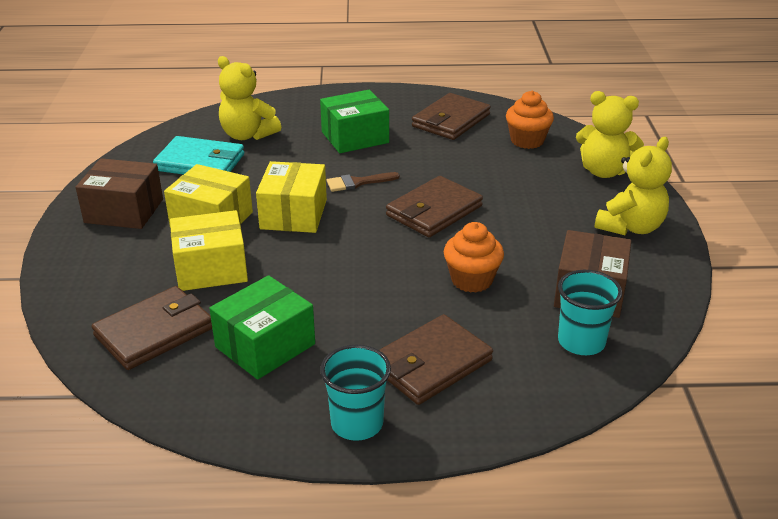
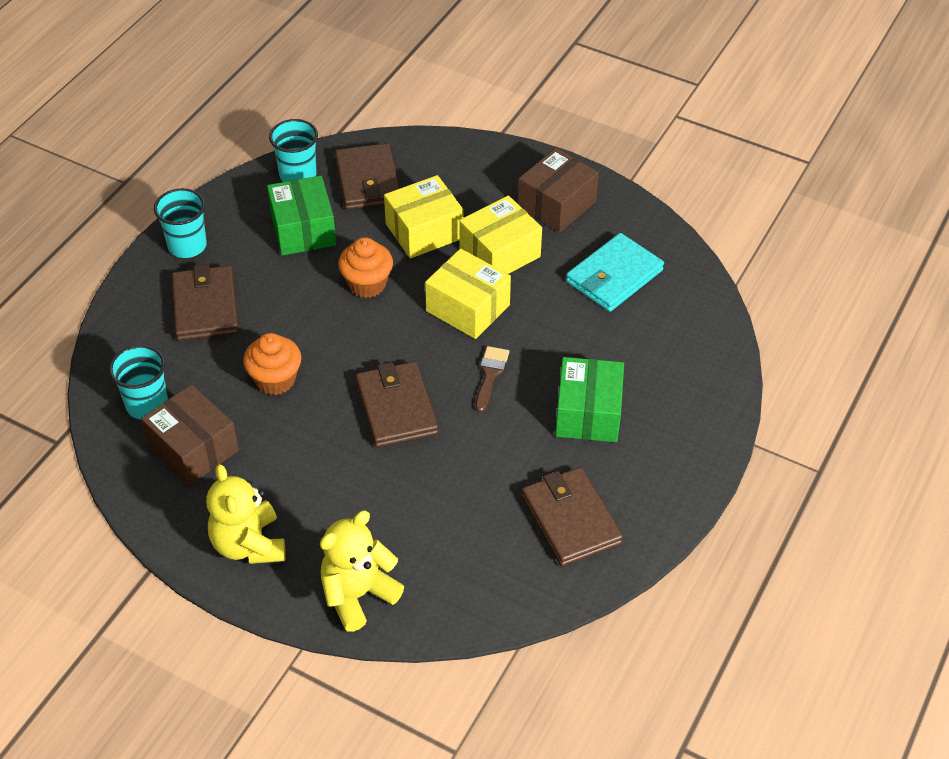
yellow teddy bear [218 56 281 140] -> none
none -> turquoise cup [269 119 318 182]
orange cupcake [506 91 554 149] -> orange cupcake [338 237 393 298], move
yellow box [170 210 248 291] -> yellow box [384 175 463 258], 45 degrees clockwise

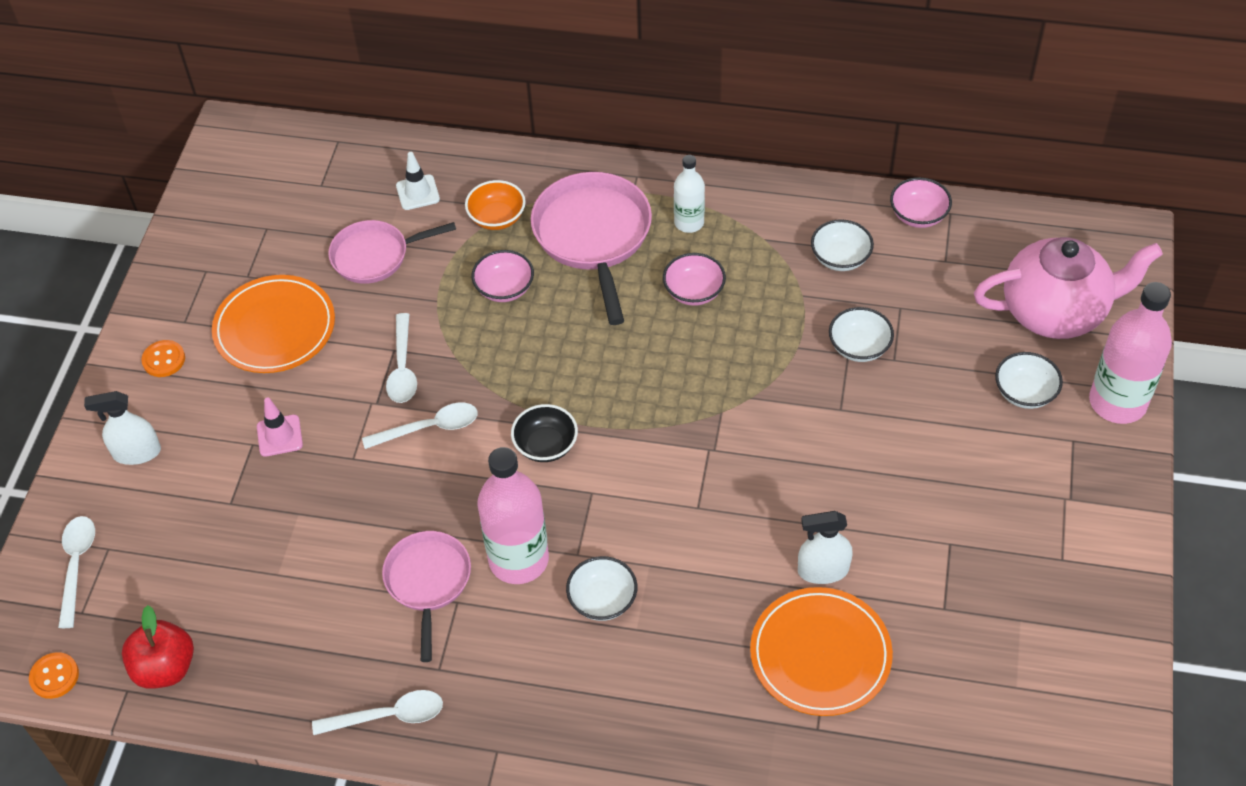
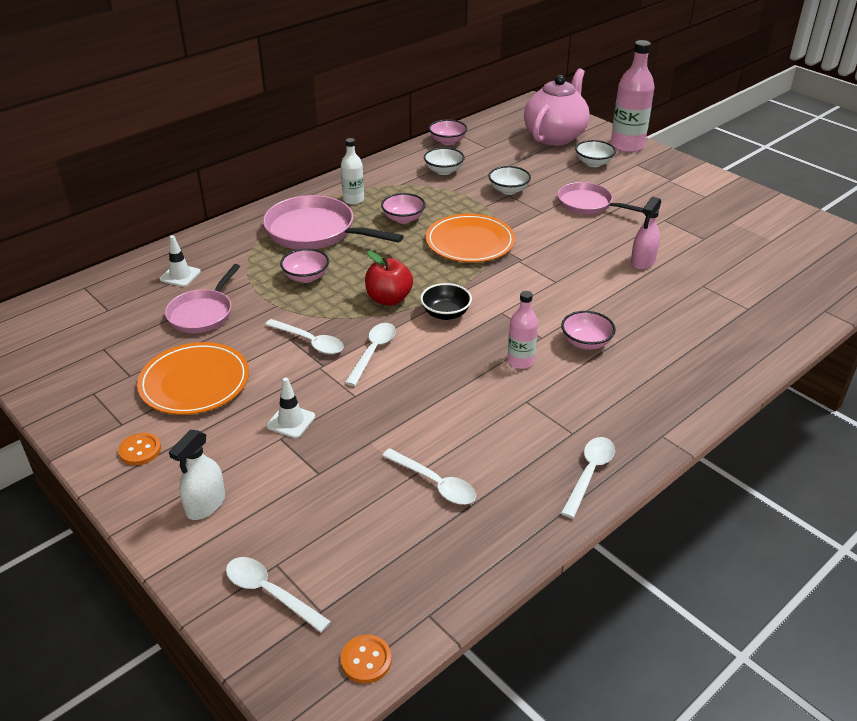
orange bowl [465 180 526 230] -> none
none -> white spoon [382 448 476 504]
red apple [122 605 194 689] -> red apple [365 251 413 306], move
pink pan [382 531 471 662] -> pink pan [558 182 643 214], move
orange plate [750 587 893 716] -> orange plate [426 214 515 262], move
pink traffic cone [257 398 303 457] -> white traffic cone [266 377 315 438]
white bowl [566 556 637 621] -> pink bowl [561 311 616 350]
white spray bottle [798 511 852 584] -> pink spray bottle [631 197 661 270]
pink bottle [477 447 549 584] -> pink bottle [507 291 538 369], x0.57

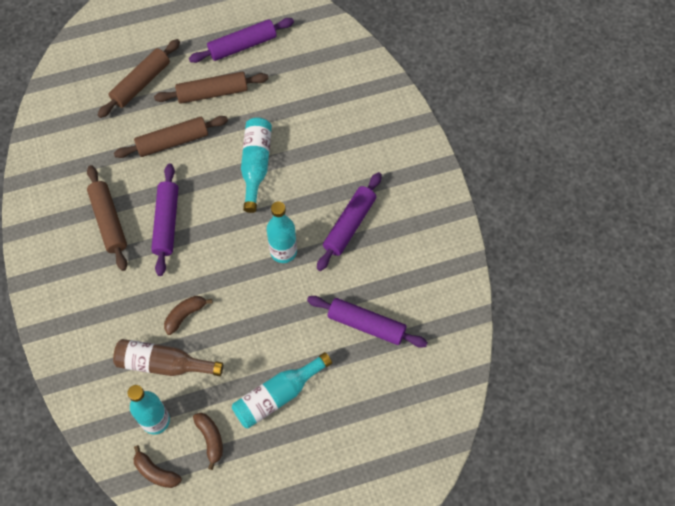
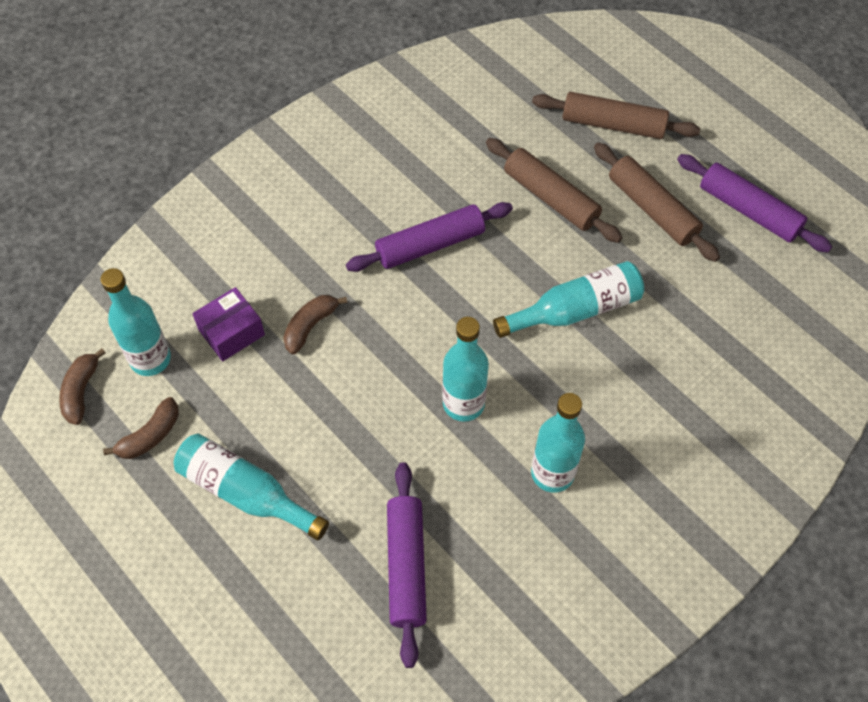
brown rolling pin [87 165 127 271] -> none
brown bottle [113 339 223 376] -> purple box [192 287 265 361]
purple rolling pin [317 172 382 271] -> turquoise bottle [531 393 585 493]
brown banana [164 296 212 335] -> brown banana [283 295 347 354], 75 degrees counterclockwise

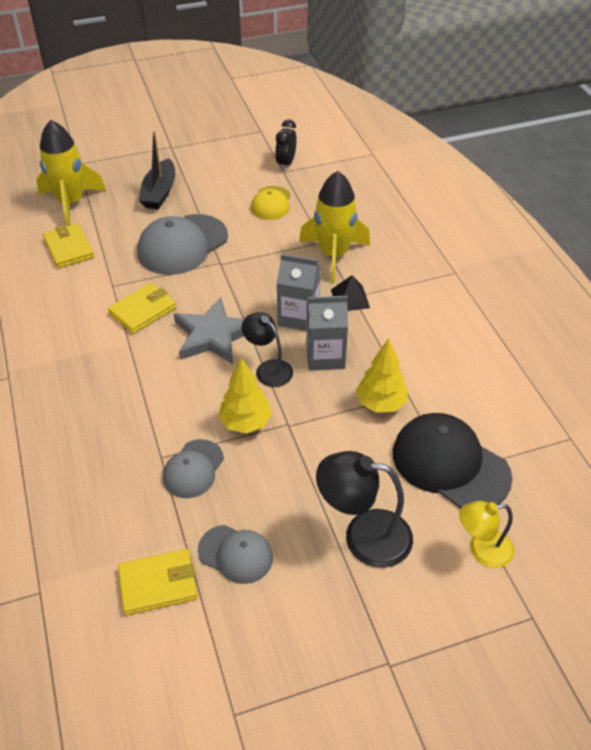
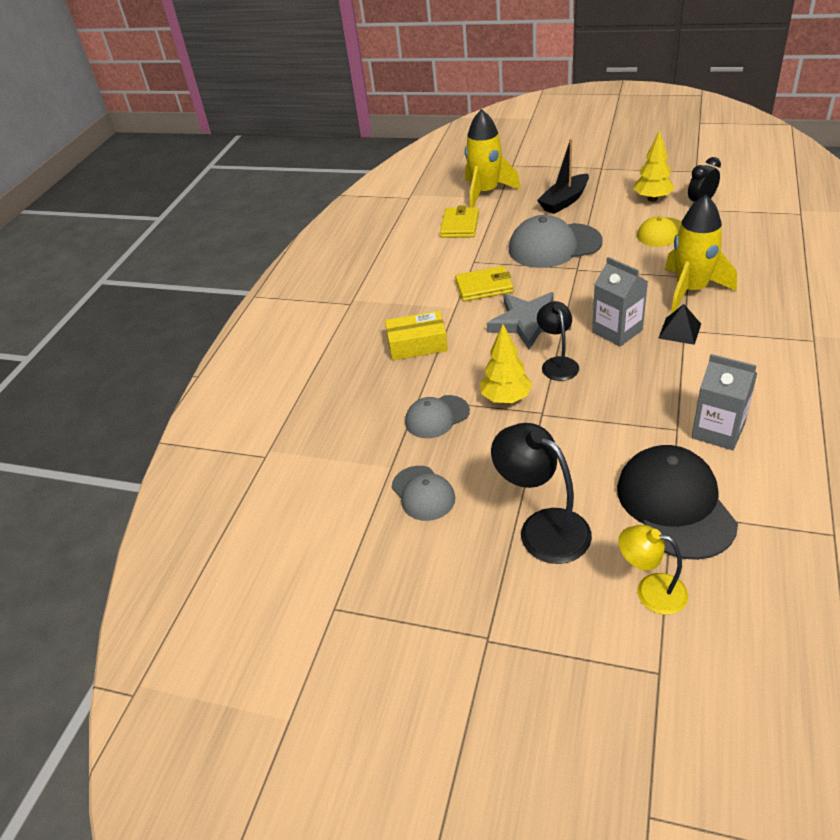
yellow wallet [118 549 198 615] -> none
none -> yellow box [385 311 448 361]
grey carton [306 296 348 370] -> grey carton [692 354 757 450], move
yellow tree [356 339 408 413] -> yellow tree [633 130 675 202], move

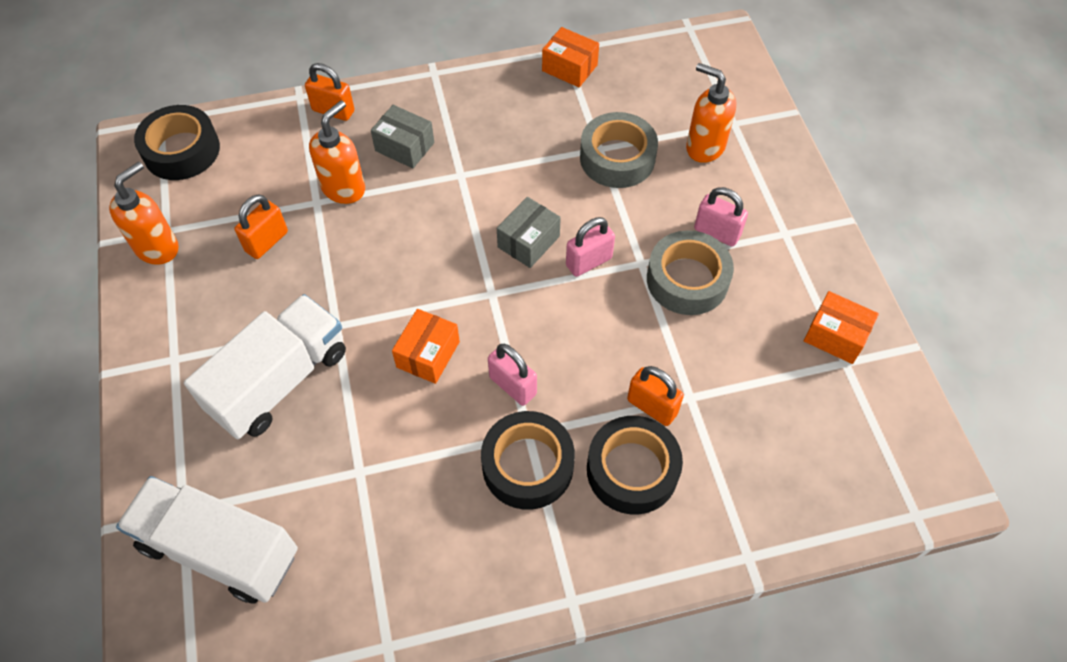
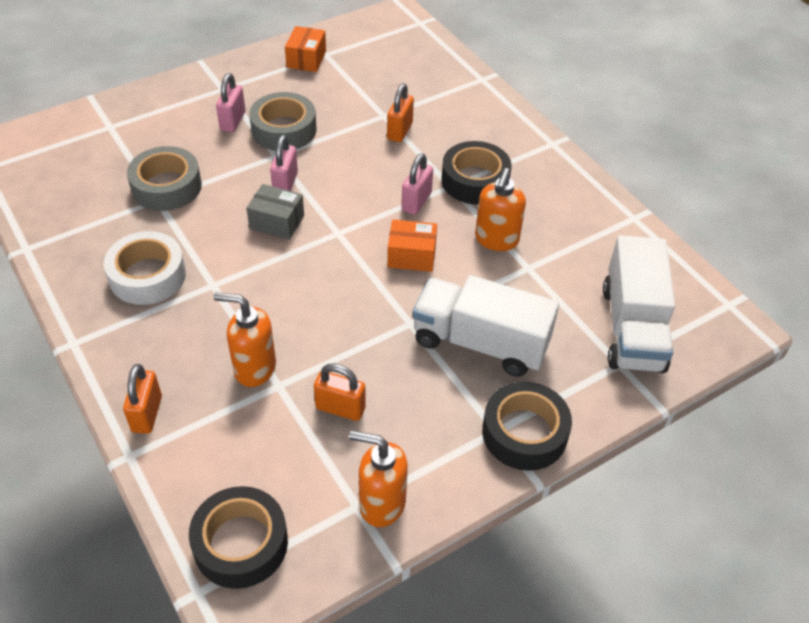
grey box [371 105 434 168] -> none
orange box [542 27 599 87] -> none
none -> white tape [104 231 186 305]
black tape [587 416 683 514] -> black tape [482 382 572 471], move
orange soap dispenser [686 63 736 163] -> orange soap dispenser [475 168 526 251], move
pink padlock [566 217 615 277] -> pink padlock [270 135 298 191], 60 degrees clockwise

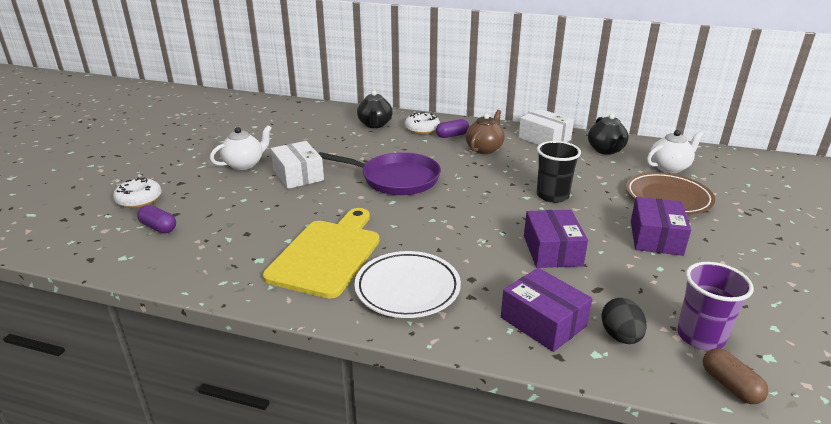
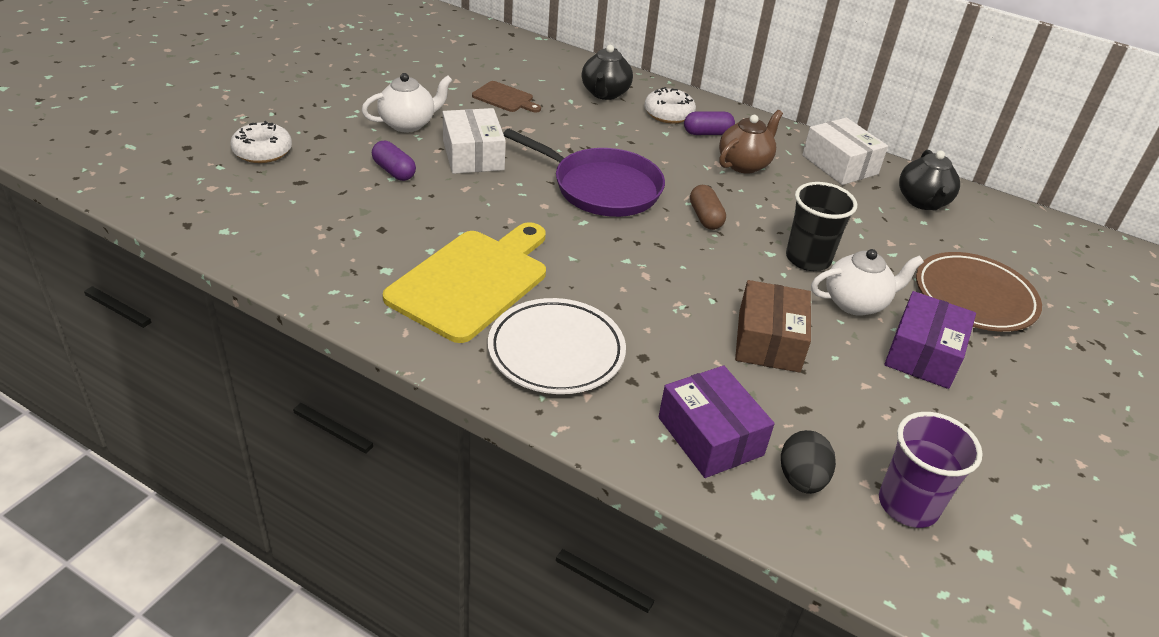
none -> brown cutting board [472 81 541 112]
purple capsule [137 205 176 233] -> purple capsule [372 141 416 181], move
white teapot [647 130 704 173] -> white teapot [811 249 924 316], move
brown capsule [703 348 768 404] -> brown capsule [690 185 726 230], move
purple box [524 210 588 268] -> brown box [735 280 811 373]

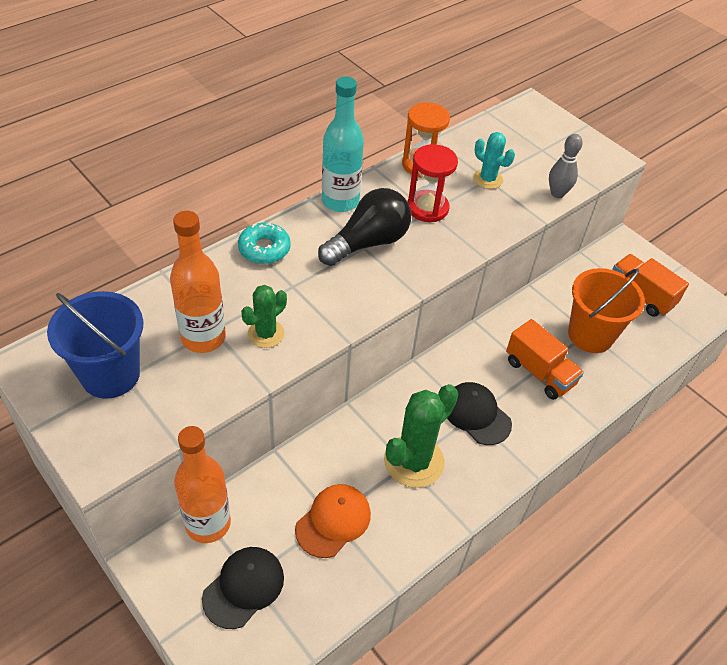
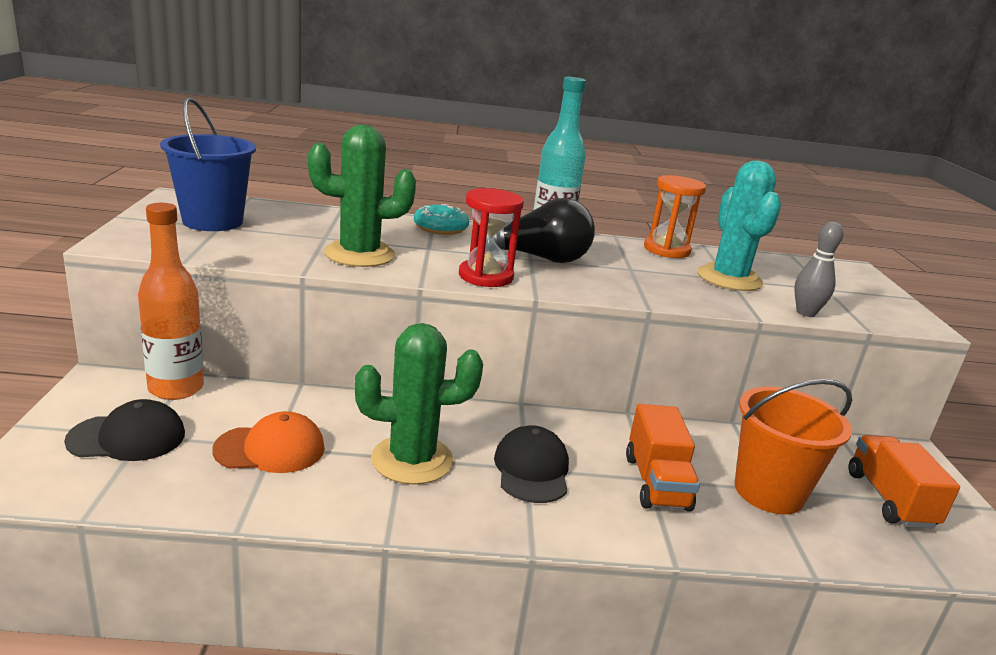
orange bottle [170 211 226 353] -> none
red hourglass [408 144 458 222] -> red hourglass [459 188 524 287], move
green cactus [241 285 287 348] -> green cactus [308 125 416 267], x1.72
turquoise cactus [473 132 515 189] -> turquoise cactus [697 160 781 291], x1.72

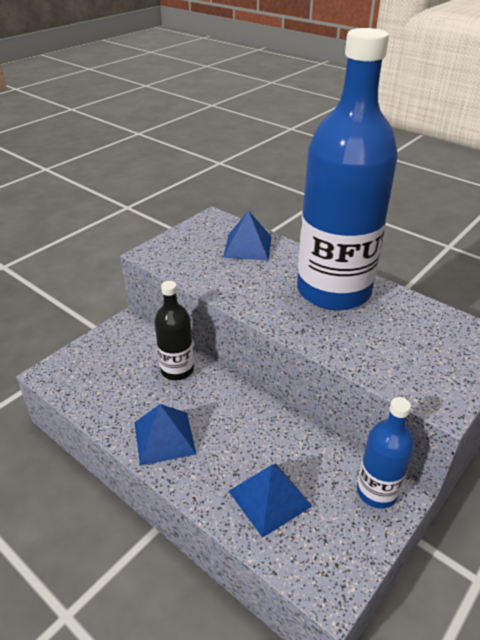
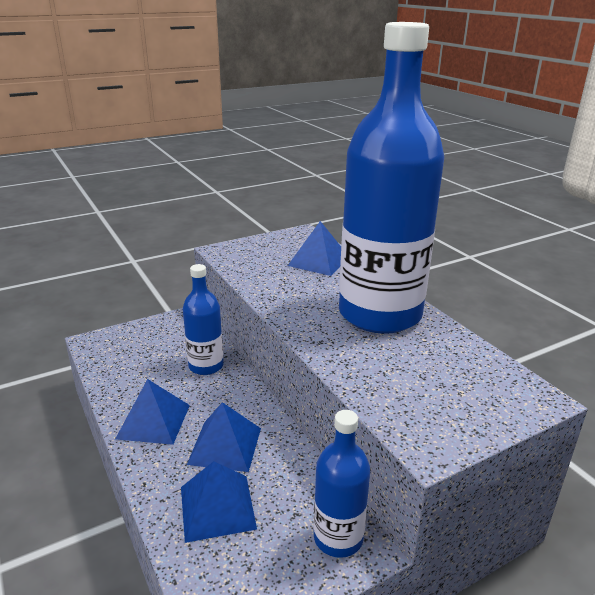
none -> blue pyramid [187 402 261 472]
black bottle [154 281 194 380] -> blue bottle [183 264 224 375]

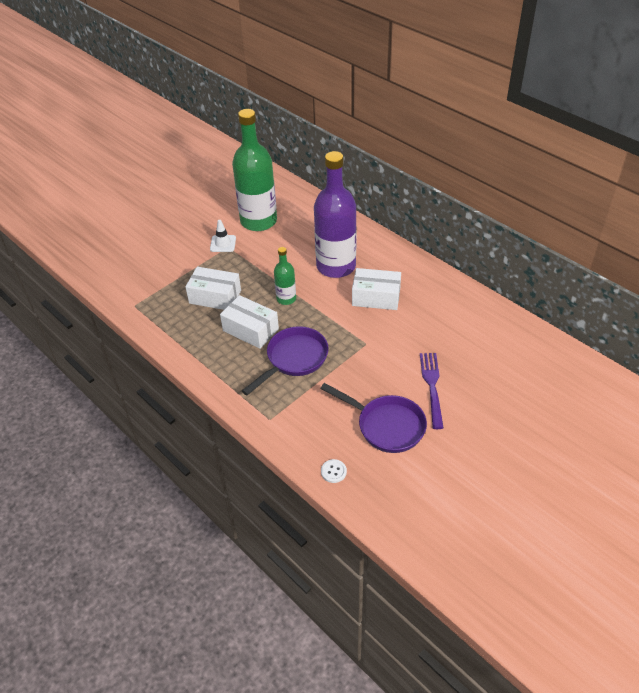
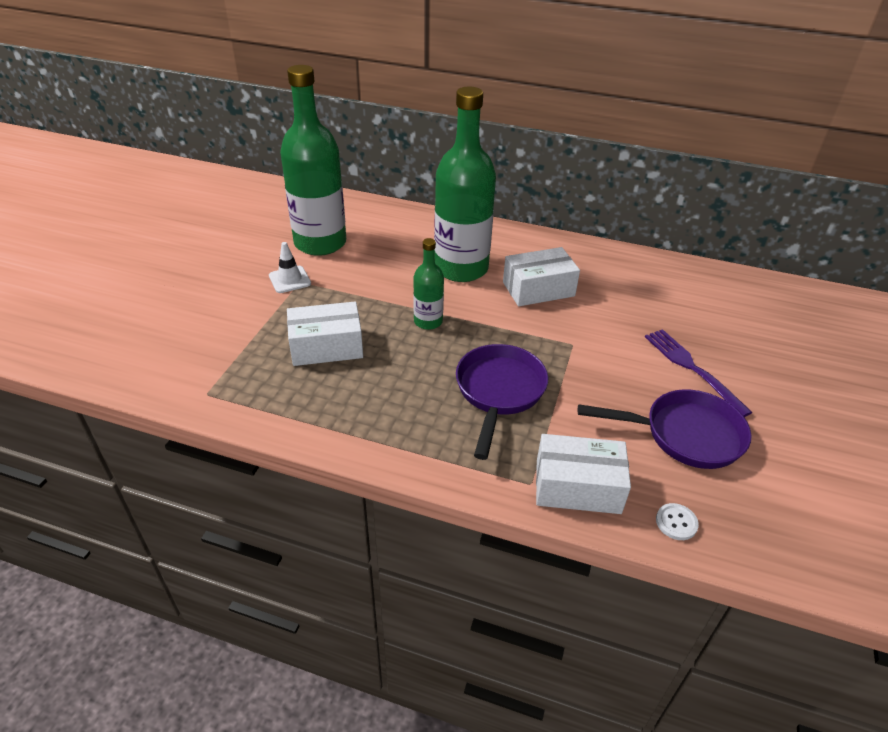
white box [220 295 279 349] -> white box [536 434 631 514], move
purple bottle [314 151 357 278] -> green bottle [434 87 496 282]

